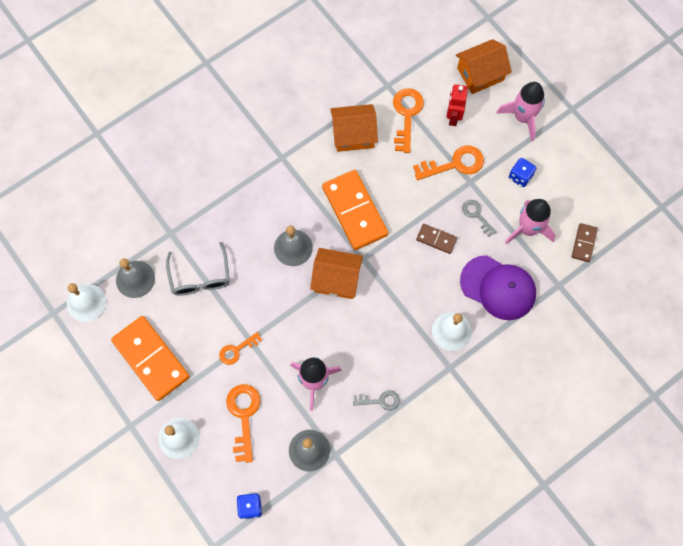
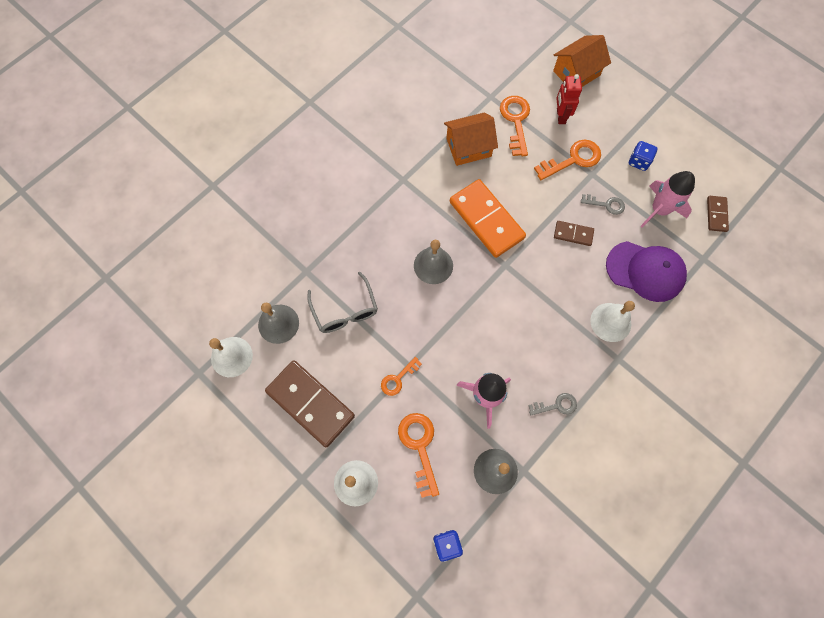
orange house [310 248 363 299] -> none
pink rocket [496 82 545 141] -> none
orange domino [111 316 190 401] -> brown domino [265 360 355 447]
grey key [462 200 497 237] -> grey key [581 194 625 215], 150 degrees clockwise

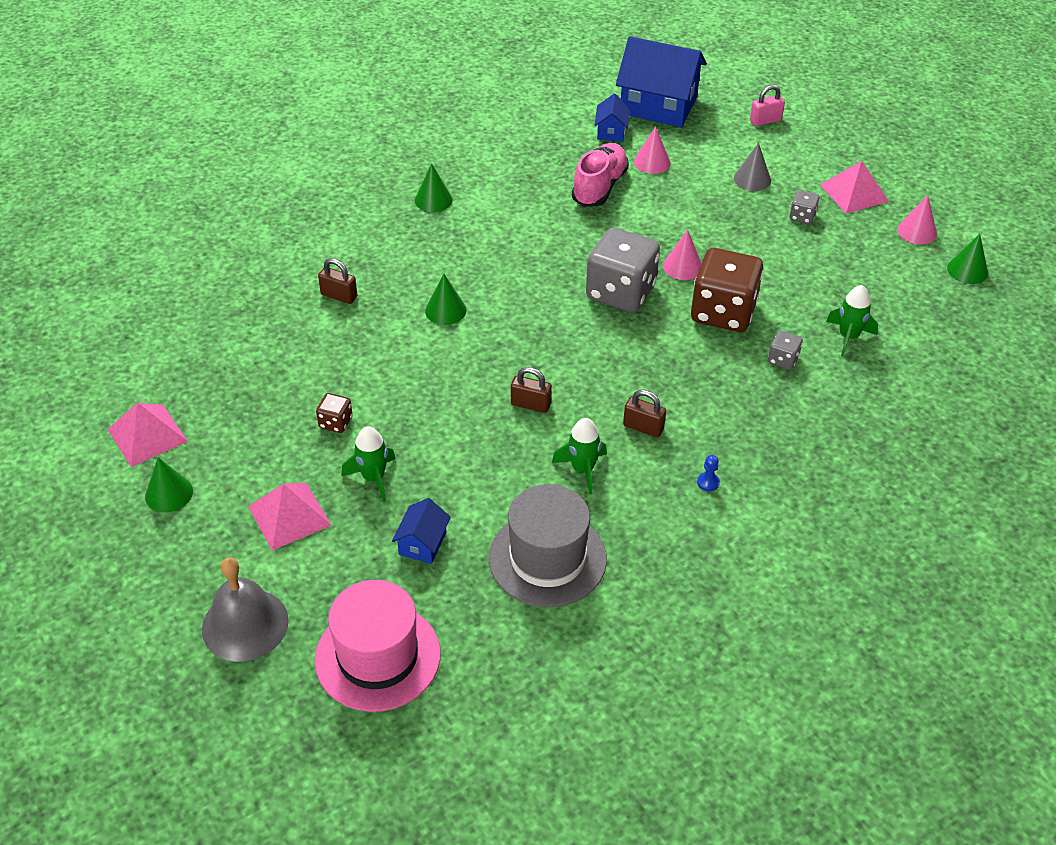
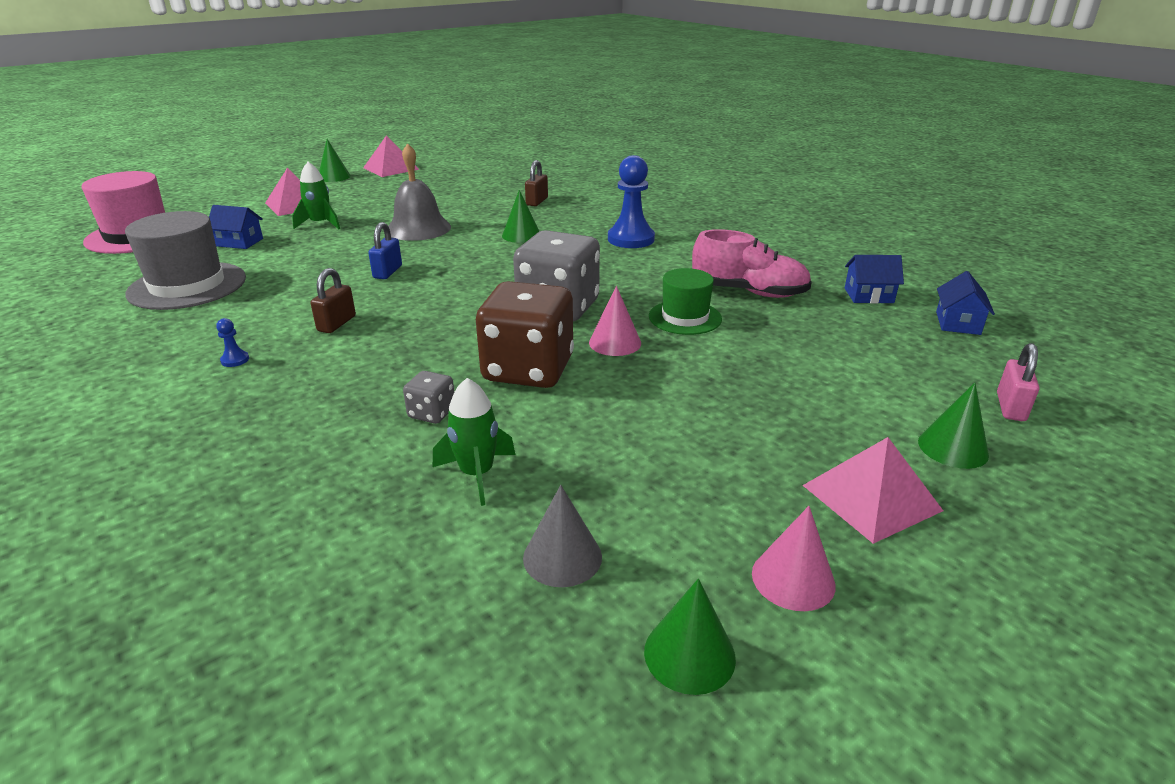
brown dice [316 393 353 433] -> none
green rocket [552 418 607 495] -> none
pink cone [634 126 671 174] -> none
grey dice [789 190 820 224] -> none
none -> blue pawn [608 155 655 248]
none -> green hat [649 268 722 335]
grey bell [202 557 289 662] -> grey bell [388 143 451 241], move
green cone [415 163 453 212] -> green cone [918 383 989 469], move
grey cone [734 143 771 191] -> grey cone [523 485 602 587], move
brown padlock [511 367 552 413] -> blue padlock [369 222 402 279]
pink padlock [750 85 785 126] -> pink padlock [997 343 1039 421], 45 degrees clockwise
blue house [616 36 707 127] -> blue house [936 271 995 335], x0.47

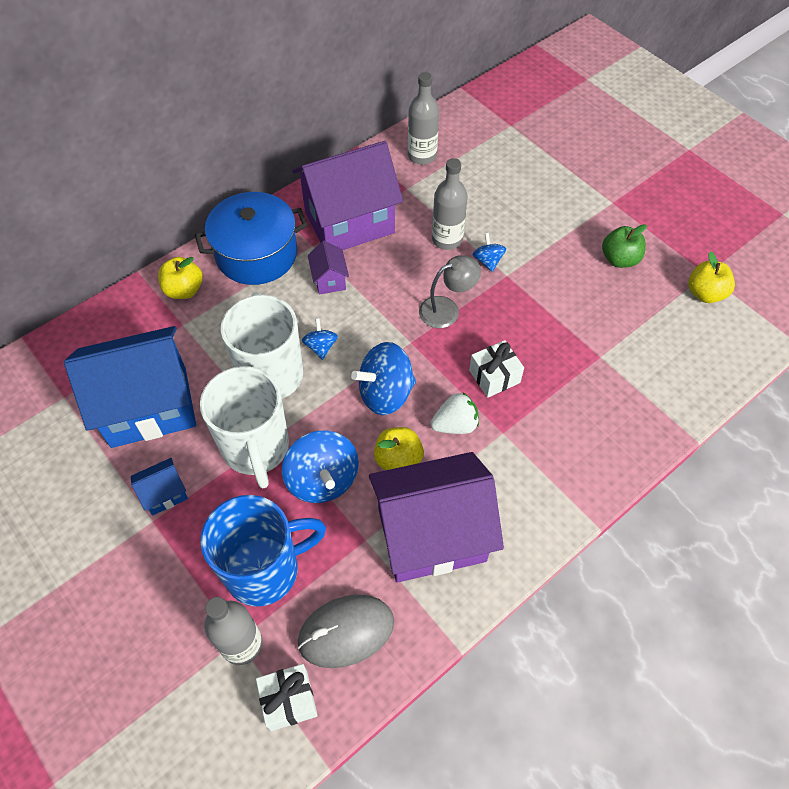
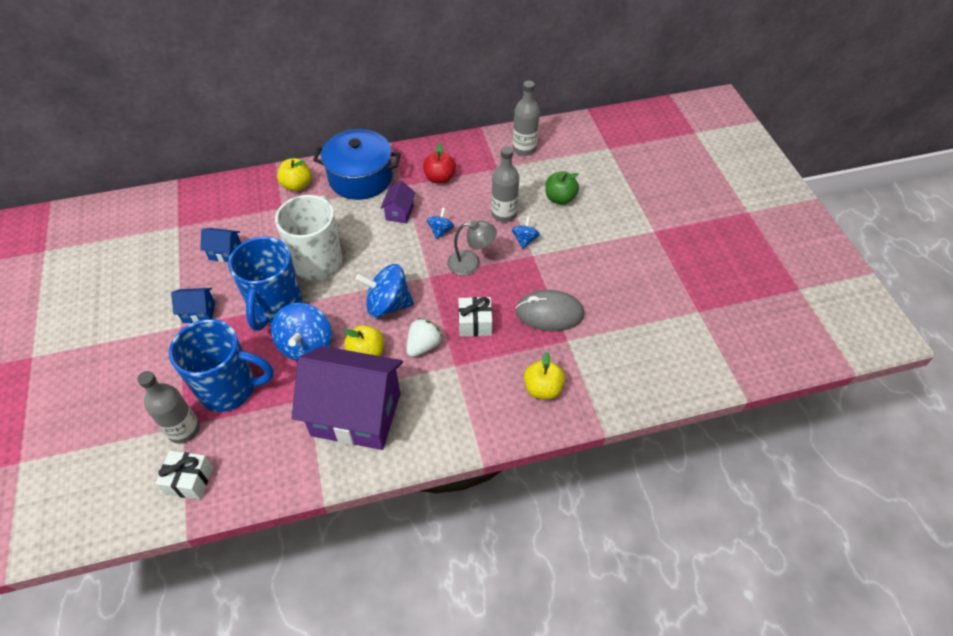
grey mouse [298 595 394 668] -> grey mouse [515 290 584 331], move
blue spinning top [302 318 338 360] -> blue spinning top [427 208 454 239], move
green apple [602 224 647 268] -> green apple [545 171 579 205], move
yellow apple [688 251 735 303] -> yellow apple [524 352 565 400], move
purple house [292 141 403 250] -> red apple [423 143 456 184]
white mug [200 366 289 488] -> blue mug [228 237 303 331]
white strawberry [430 393 479 434] -> white strawberry [406 318 442 357], 60 degrees counterclockwise
blue house [64 326 196 448] -> blue house [200 228 241 262], x0.42

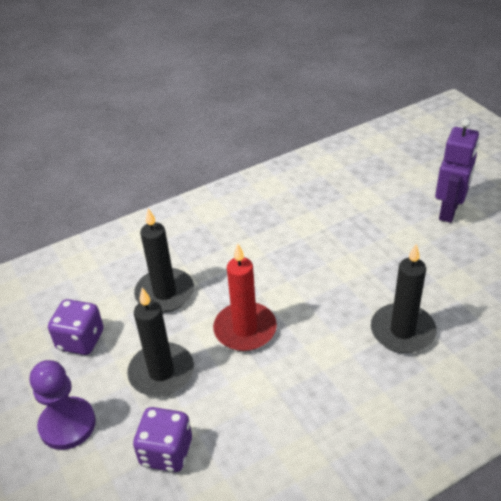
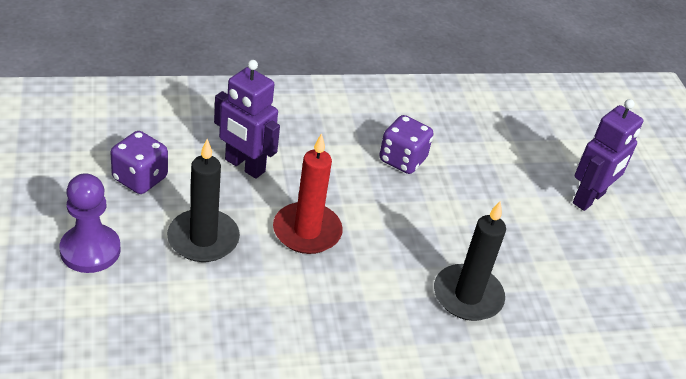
purple dice [133 407 192 472] -> purple dice [379 115 433 174], move
black candle [134 208 194 313] -> purple robot [214 60 280 179]

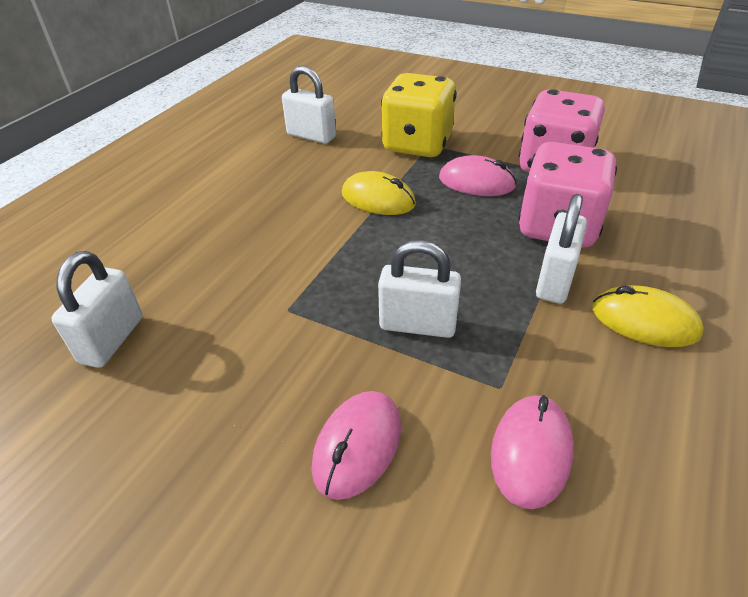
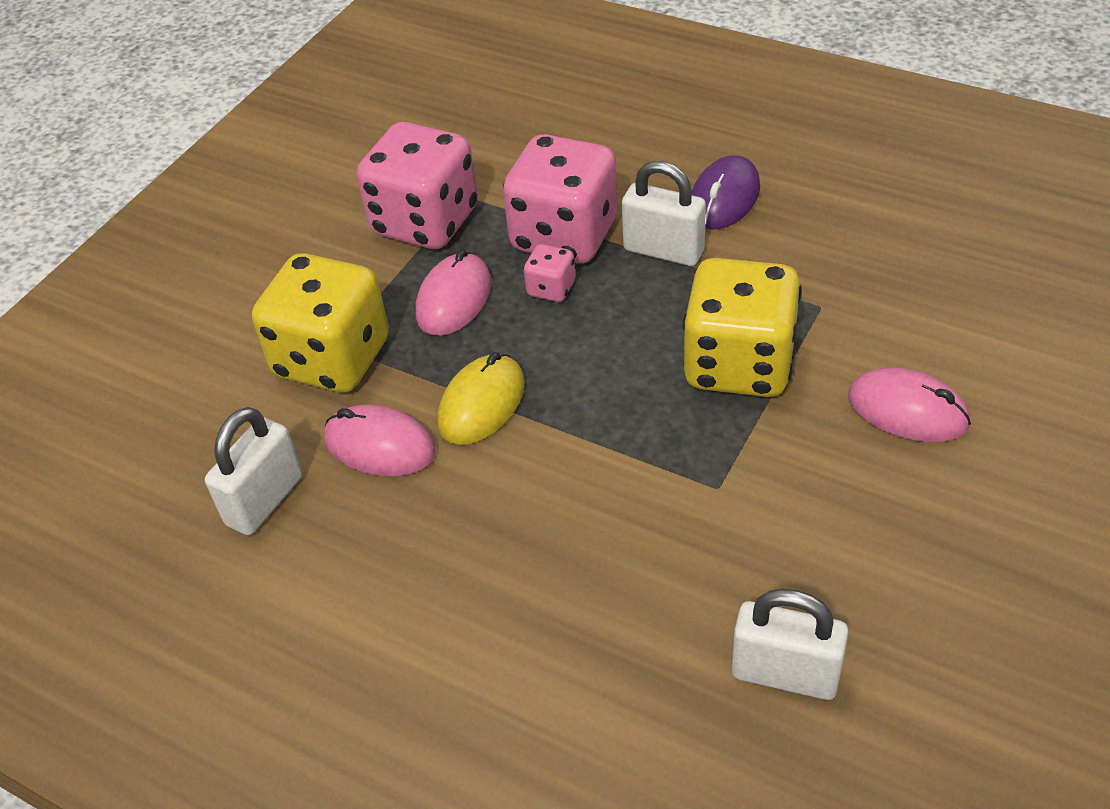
none -> pink dice [524 244 575 302]
pink mouse [491 395 574 509] -> pink mouse [324 405 436 477], move
white padlock [378 240 461 338] -> yellow dice [683 258 802 397]
yellow mouse [592 285 704 347] -> purple mouse [692 155 760 229]

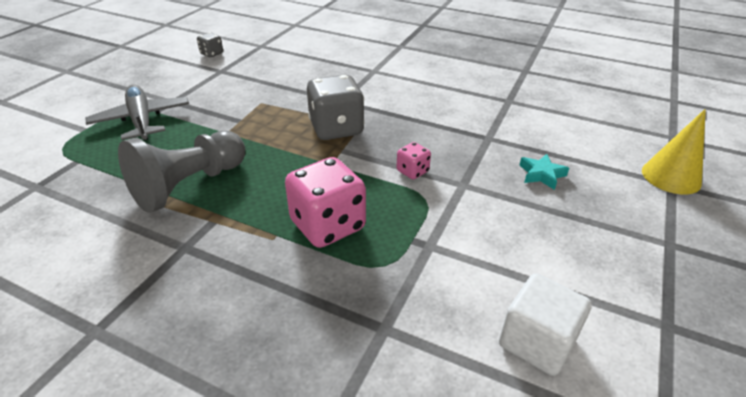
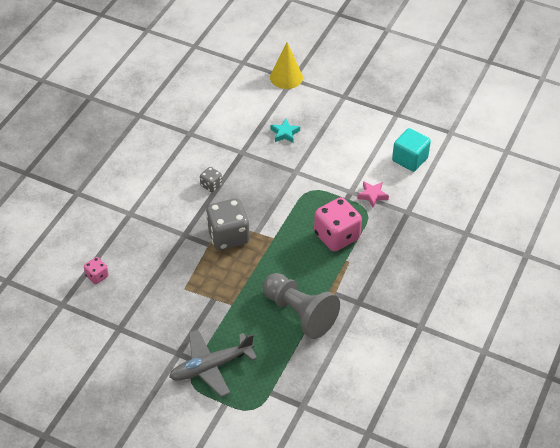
none -> pink star [357 181 389 207]
grey dice [197 32 223 57] -> grey dice [200 167 222 192], move
pink dice [396 142 431 179] -> pink dice [84 257 109 284], move
white cube [499 273 592 376] -> turquoise cube [392 128 431 172]

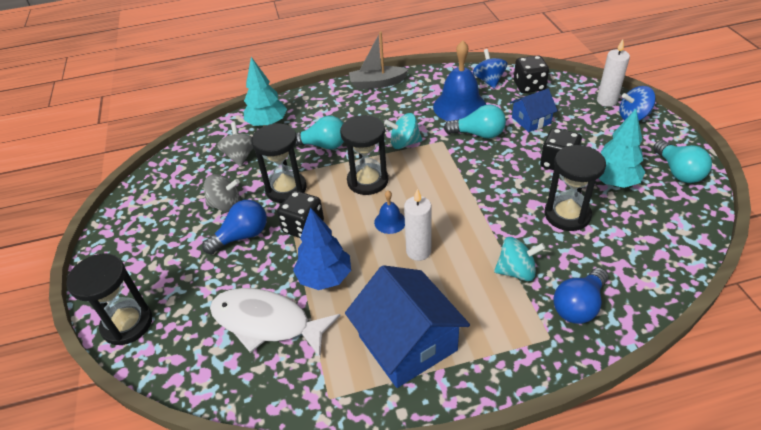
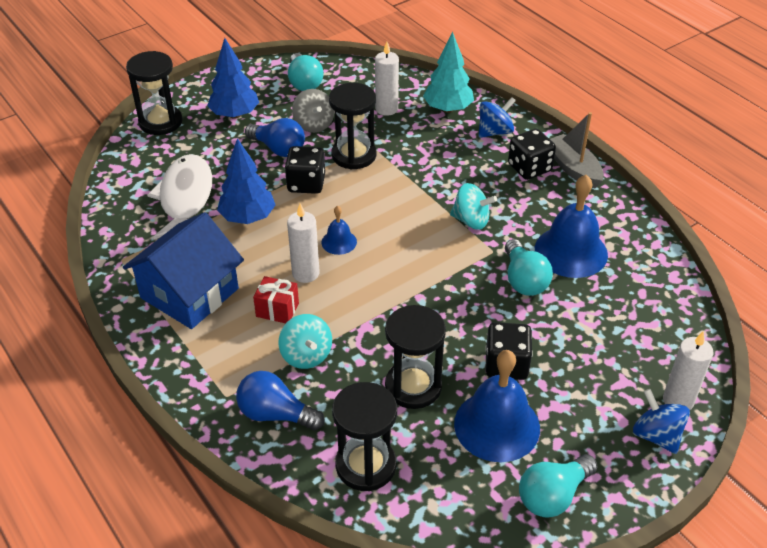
blue house [510 88 558 132] -> none
none -> blue tree [207 38 259 119]
none -> red gift [253 276 299 323]
turquoise light bulb [294 116 344 149] -> turquoise light bulb [288 53 324 91], move
black hourglass [340 115 388 195] -> black hourglass [332 382 397 491], move
blue spinning top [473 49 507 89] -> blue spinning top [479 97 516 138], move
black dice [514 55 549 93] -> black dice [508 129 556 180], move
grey spinning top [217 122 253 167] -> white candle [375 42 399 116]
turquoise tree [598 109 645 188] -> blue bell [454 350 540 462]
turquoise spinning top [384 113 423 149] -> turquoise spinning top [450 183 497 230], 135 degrees clockwise

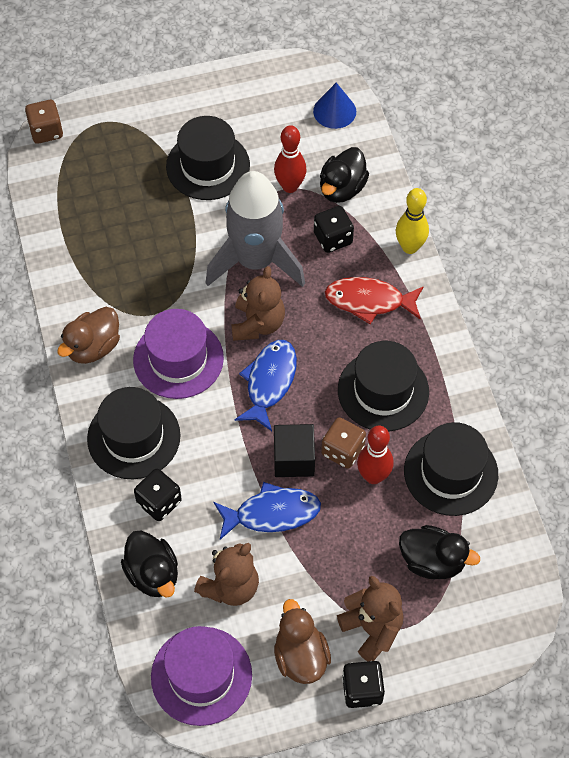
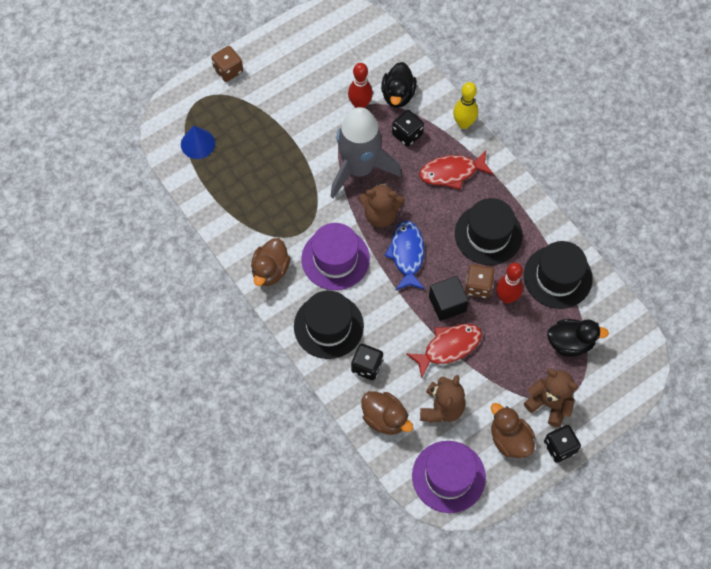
black hat [166 116 250 200] -> none
brown dice [25 100 63 144] -> brown dice [212 46 243 82], move
blue cone [313 83 356 129] -> blue cone [181 126 215 159], move
black duck [121 530 178 598] -> brown duck [362 391 413 435]
blue fish [214 482 321 540] -> red fish [406 324 482 379]
brown teddy bear [231 266 285 341] -> brown teddy bear [358 182 405 227], 105 degrees clockwise

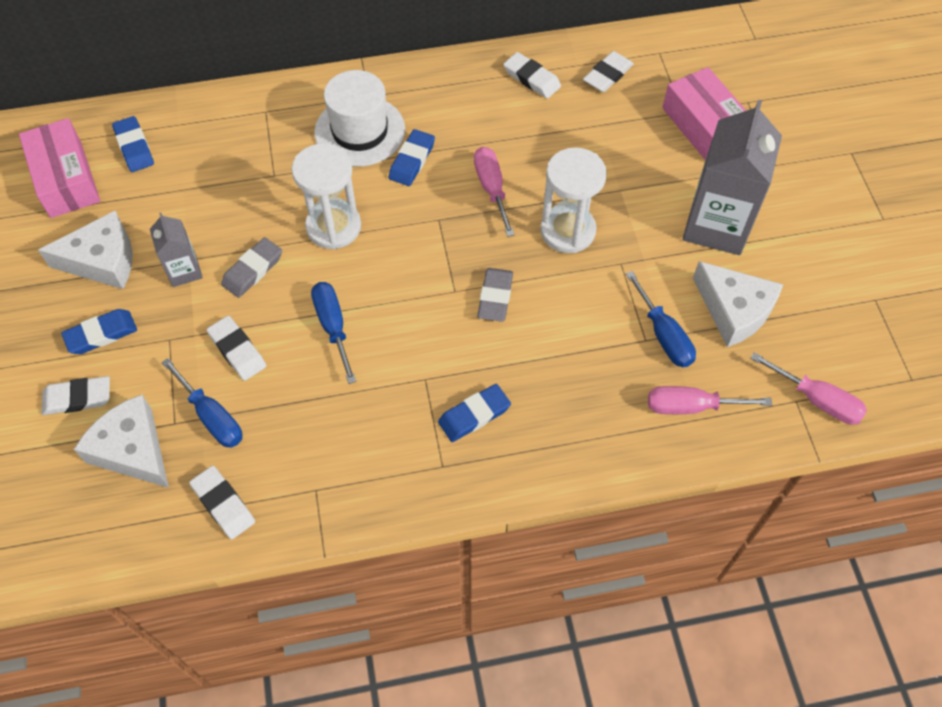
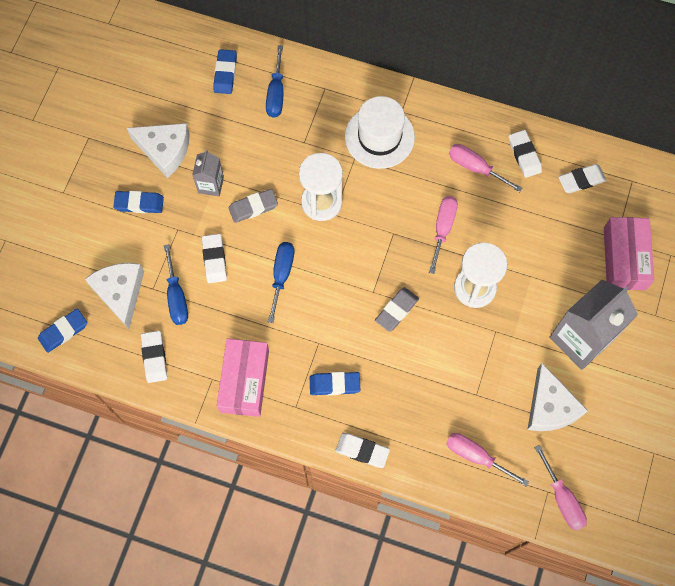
none -> pink screwdriver [449 144 523 192]
pink box [19 118 100 218] -> pink box [217 339 269 417], move
white eraser [42 376 110 415] -> white eraser [335 433 390 468], move
blue eraser [389 129 435 186] -> blue eraser [38 308 87 353], move
blue screwdriver [626 271 696 367] -> blue screwdriver [266 45 284 118], move

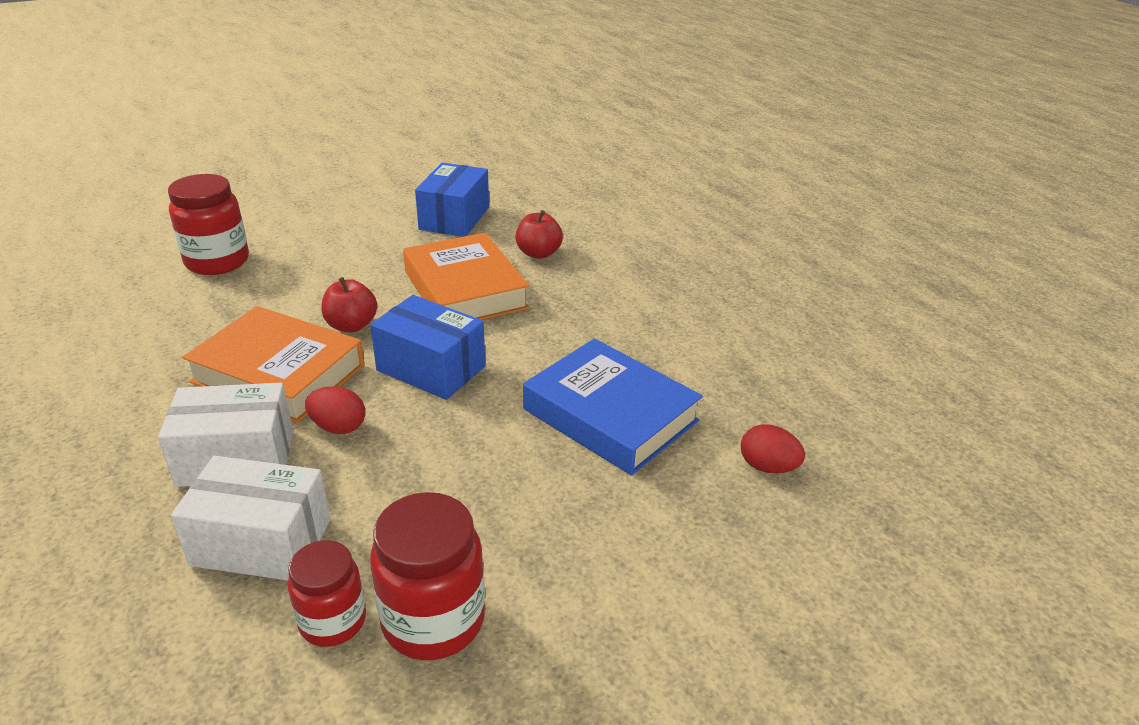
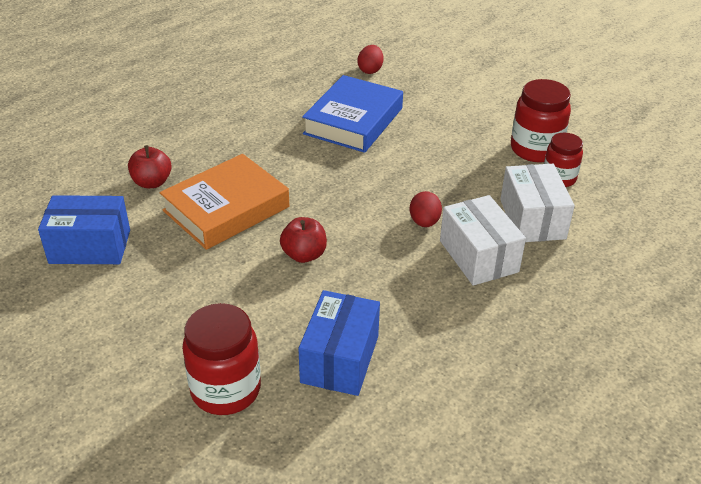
orange book [182 306 365 423] -> none
blue box [370 295 485 400] -> blue box [298 290 380 396], move

